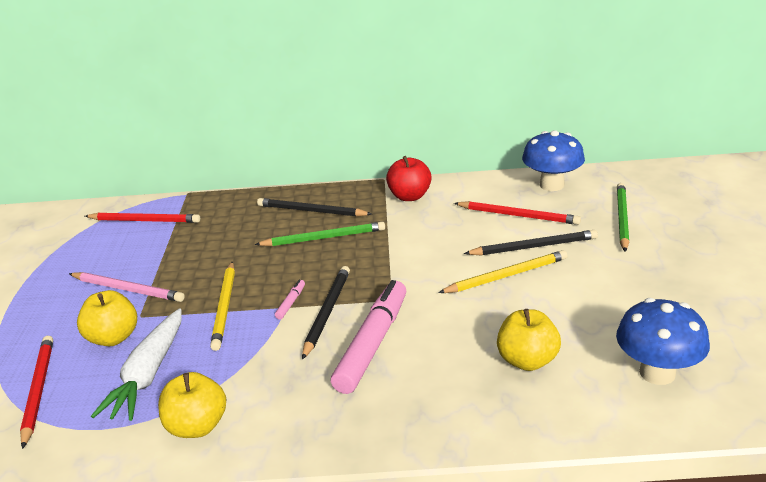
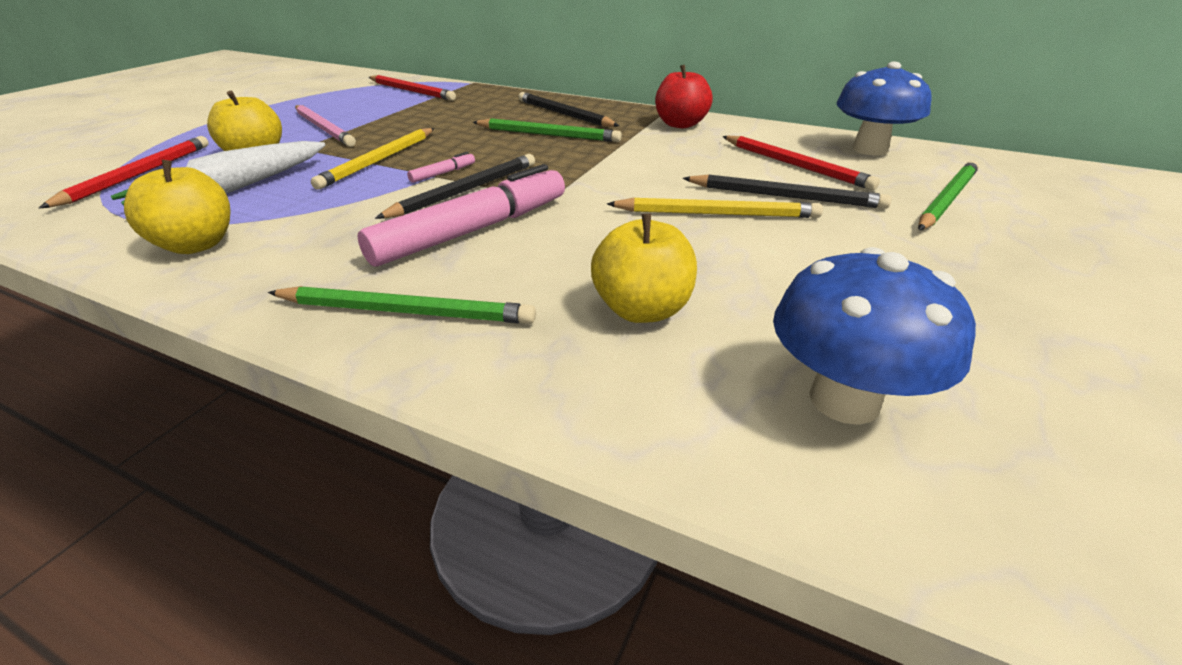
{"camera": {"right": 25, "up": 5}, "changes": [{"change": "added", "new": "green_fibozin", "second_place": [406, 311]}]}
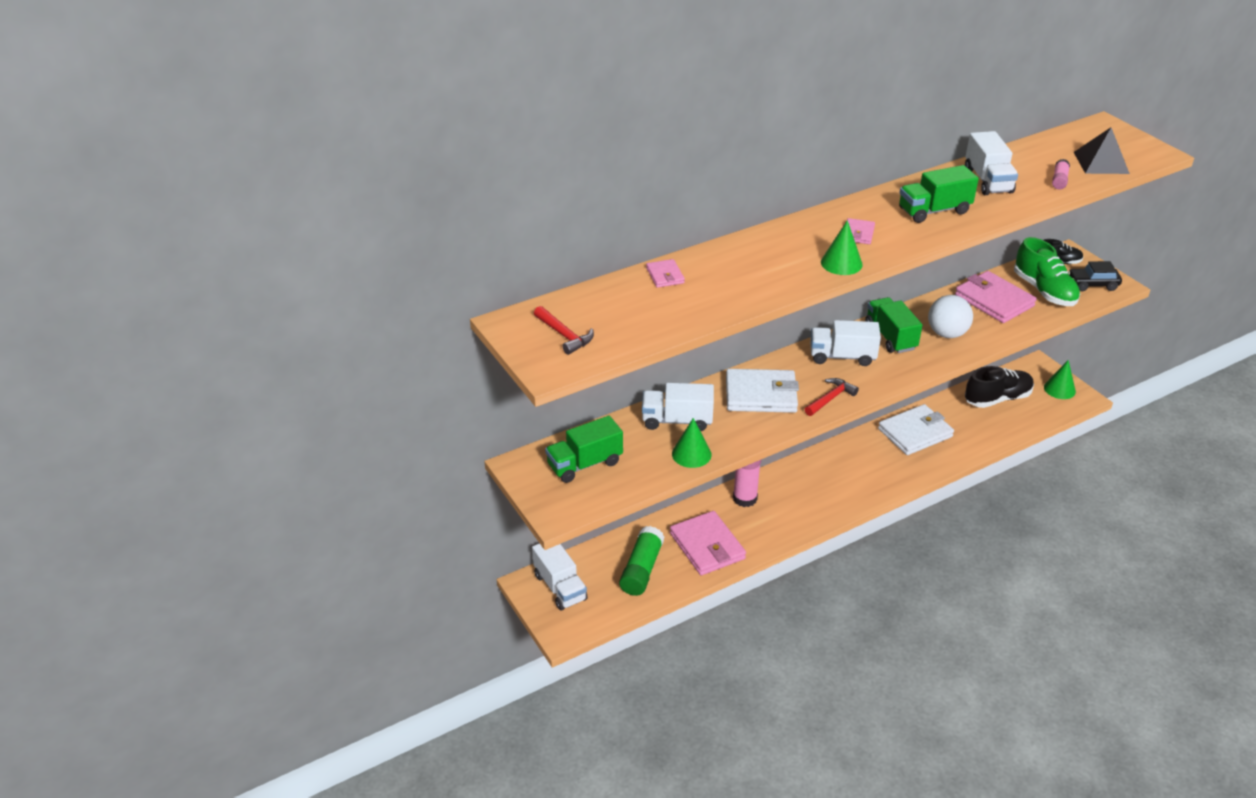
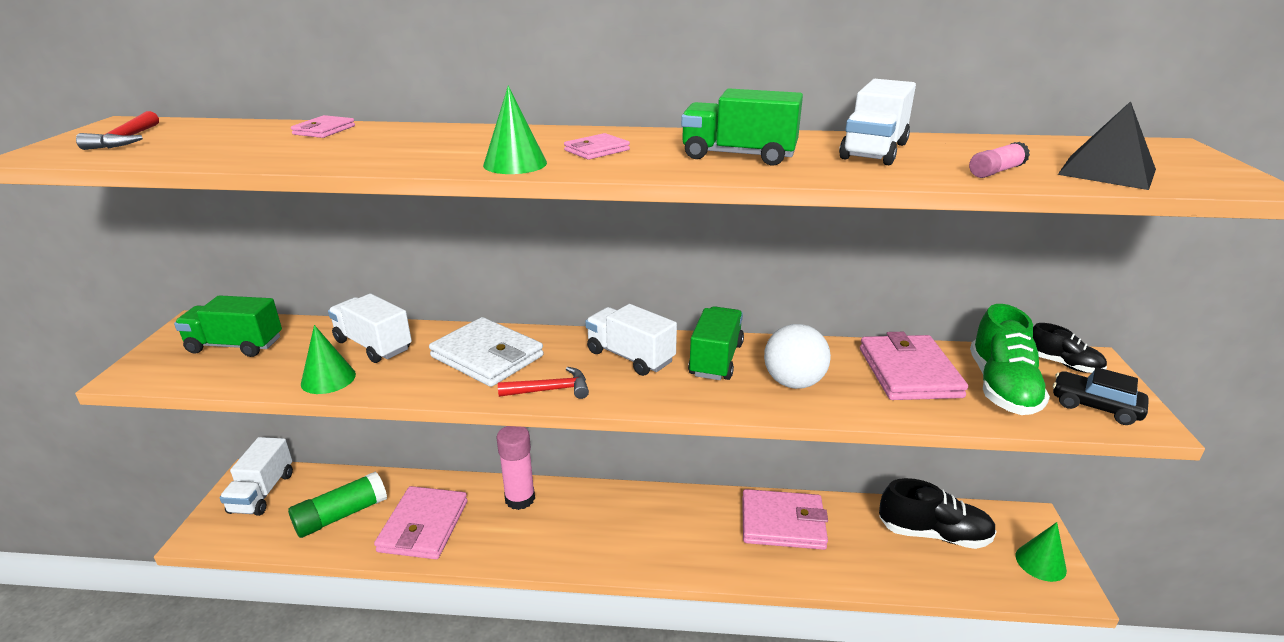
{"camera": {"right": 35, "up": -10}, "changes": [{"change": "recoloured", "old": "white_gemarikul", "new": "pink_gemarikul", "first_place": [915, 433], "second_place": [782, 523]}]}
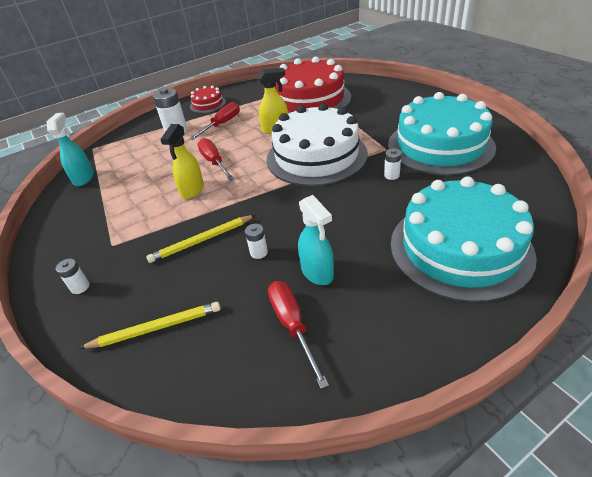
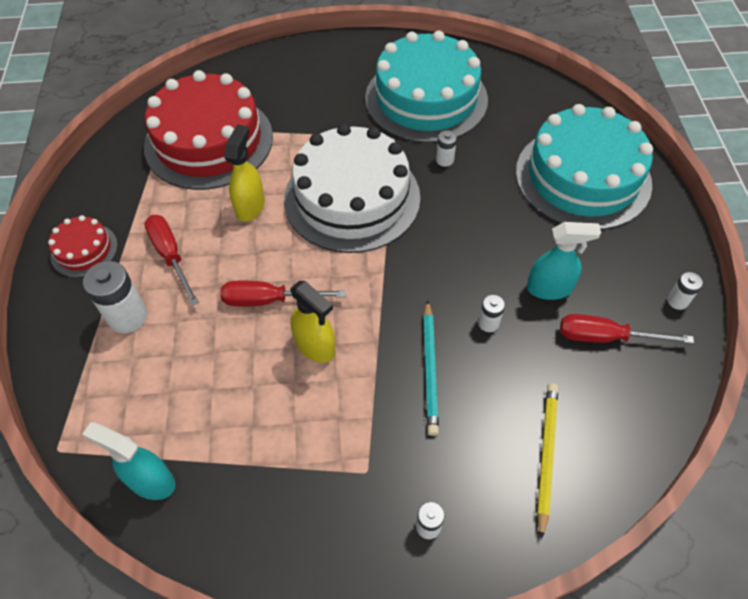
{"camera": {"right": -65, "up": 15}, "changes": [{"change": "recoloured", "old": "yellow_fibozin", "new": "turquoise_fibozin", "first_place": [202, 240], "second_place": [430, 369]}, {"change": "added", "new": "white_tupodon", "second_place": [677, 301]}]}
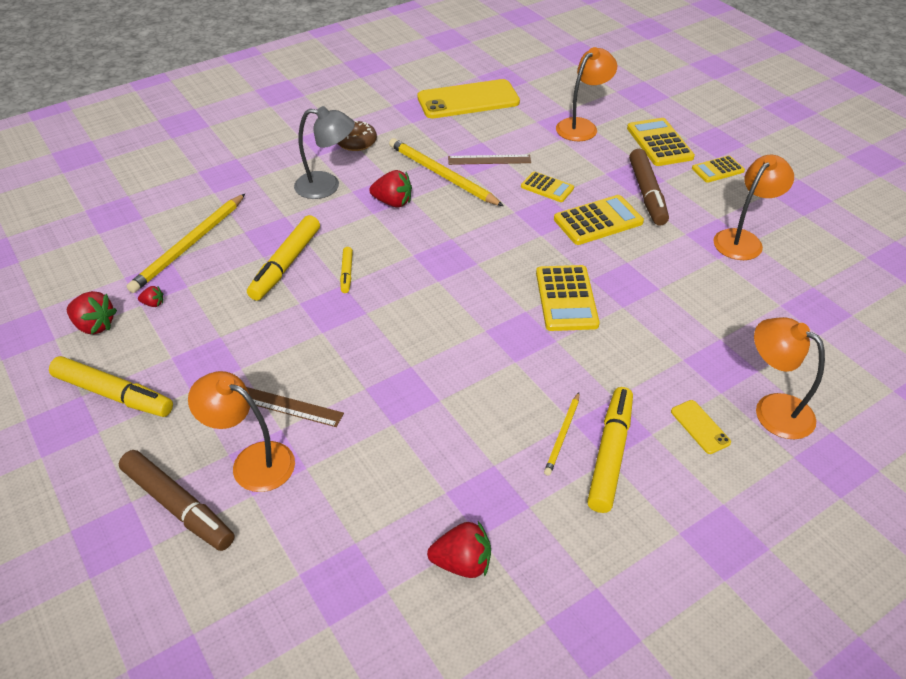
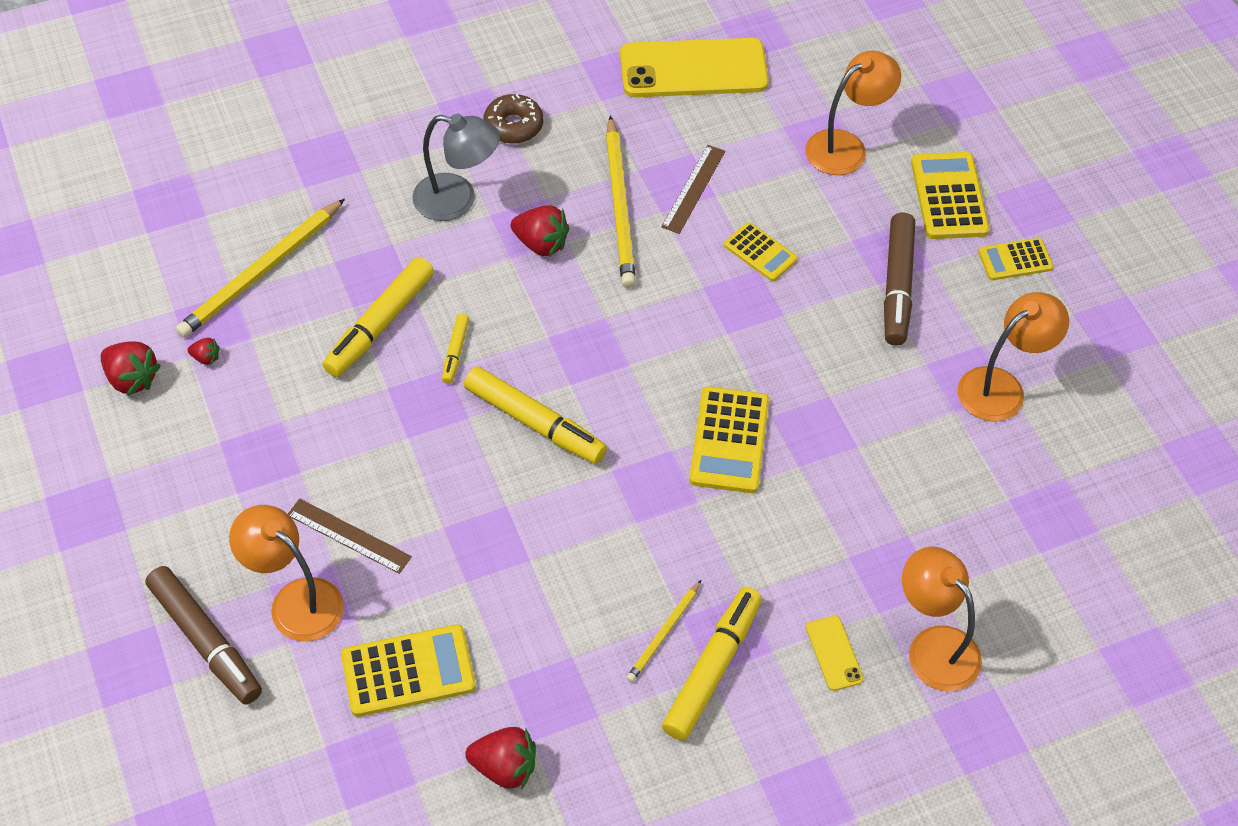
{"camera": {"right": 10, "up": 10}, "changes": [{"change": "turned", "old": "yellow_fibozin", "first_place": [442, 175], "second_place": [620, 206], "degrees": -150}, {"change": "turned", "old": "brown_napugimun", "first_place": [489, 160], "second_place": [693, 189], "degrees": -75}, {"change": "moved", "old": "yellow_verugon", "first_place": [598, 221], "second_place": [408, 671]}, {"change": "moved", "old": "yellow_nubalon", "first_place": [113, 394], "second_place": [534, 423]}]}
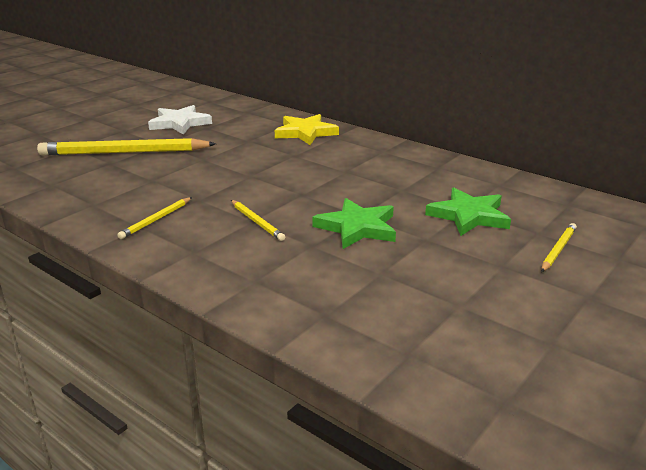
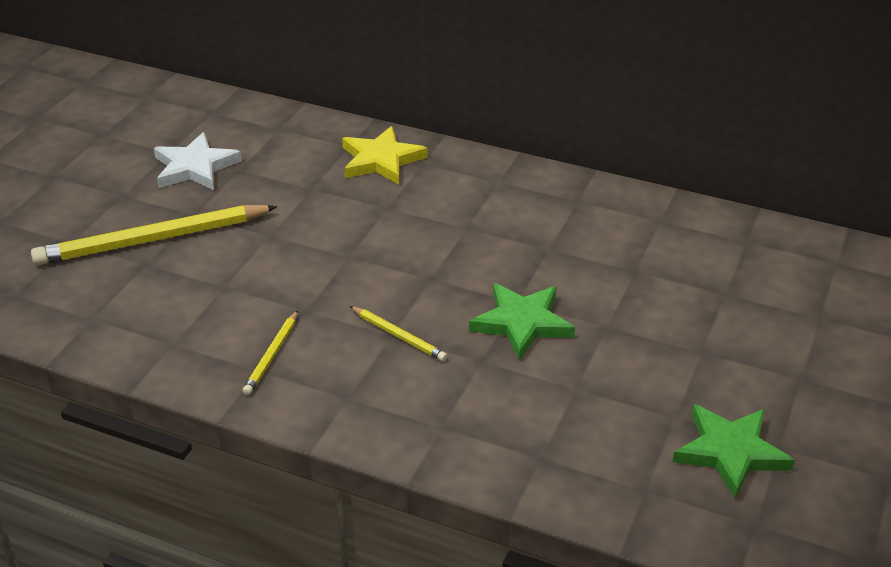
{"camera": {"right": -15, "up": 10}, "changes": [{"change": "moved", "old": "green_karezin", "first_place": [468, 216], "second_place": [730, 452]}, {"change": "removed", "old": "yellow_fibozin", "first_place": [558, 249]}]}
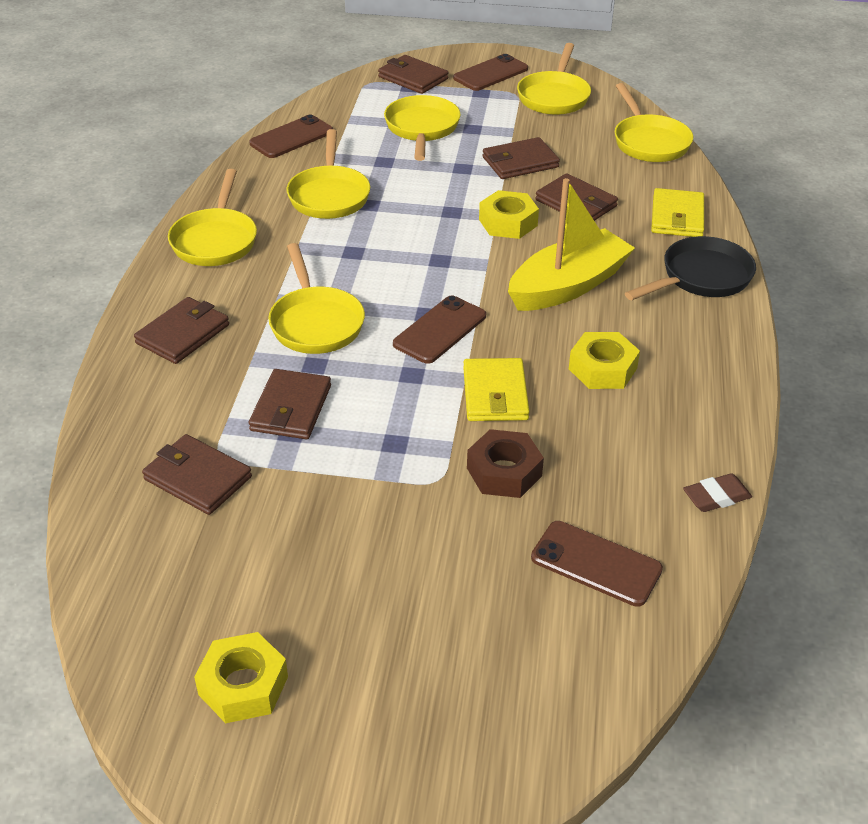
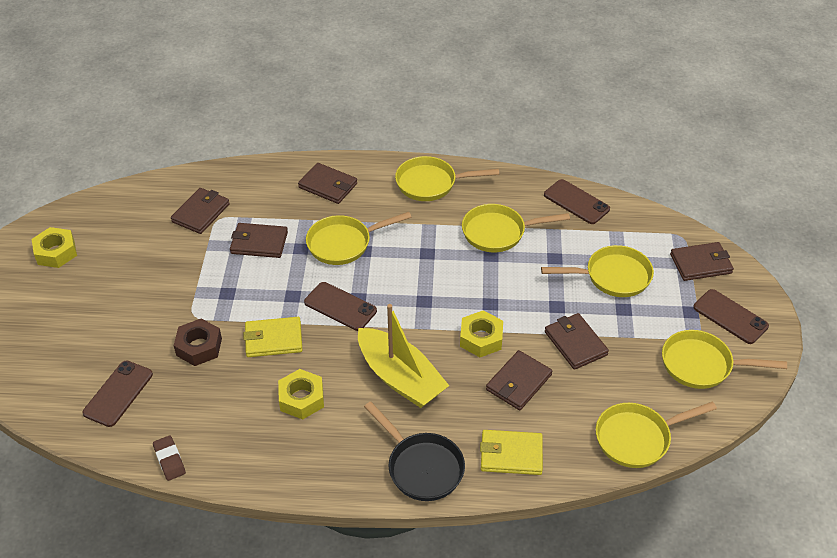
{"camera": {"right": 85, "up": 5}, "changes": [{"change": "turned", "old": "brown_gemarikul", "first_place": [413, 78], "second_place": [701, 264], "degrees": 45}]}
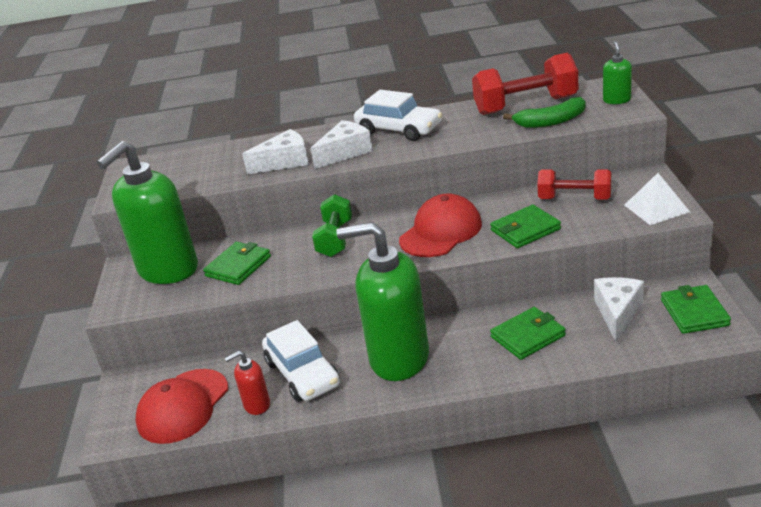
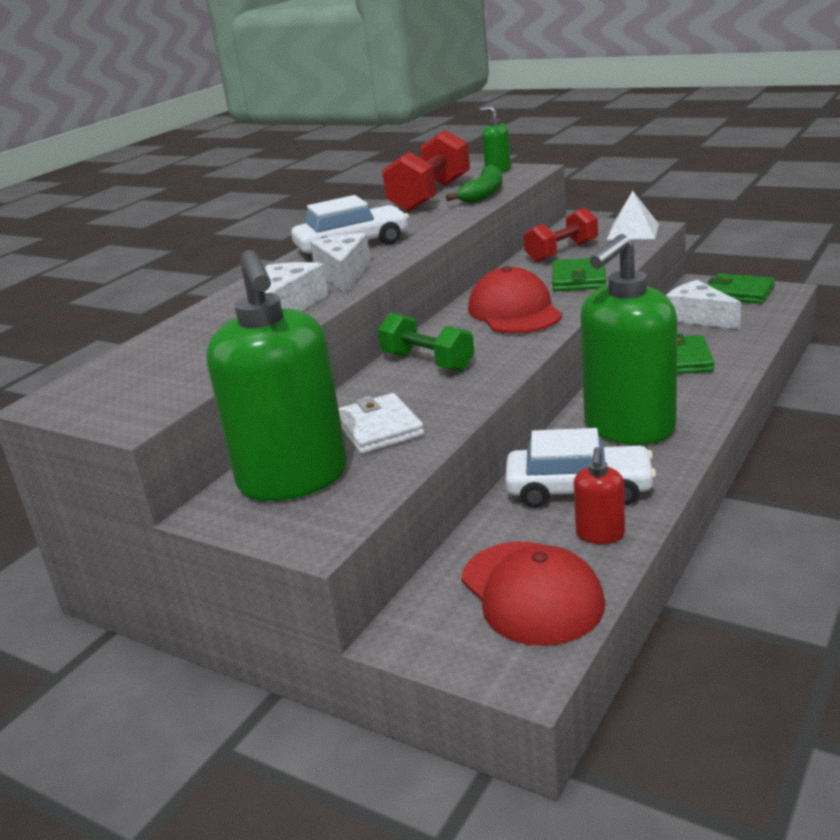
{"camera": {"right": -55, "up": -5}, "changes": [{"change": "recoloured", "old": "green_gemarikul", "new": "white_gemarikul", "first_place": [238, 266], "second_place": [378, 428]}]}
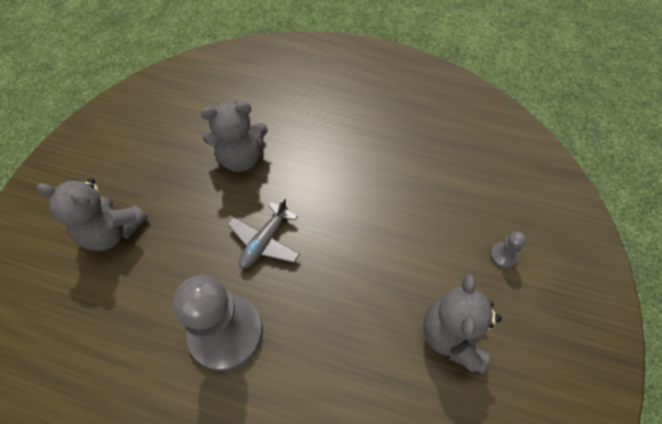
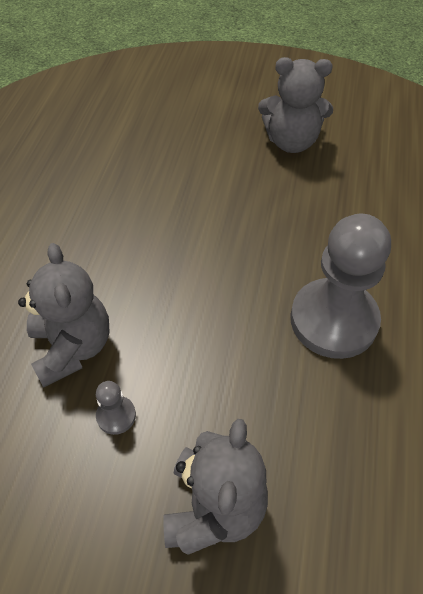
{"camera": {"right": -95, "up": -5}, "changes": [{"change": "removed", "old": "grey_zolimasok", "first_place": [265, 241]}, {"change": "moved", "old": "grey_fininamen", "first_place": [503, 256], "second_place": [116, 415]}]}
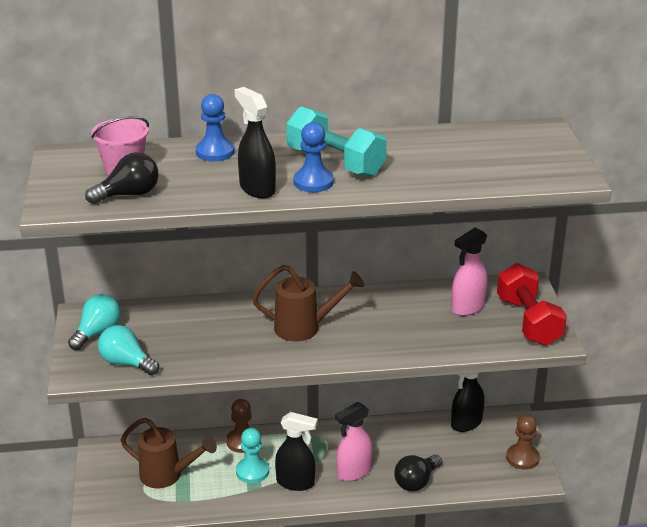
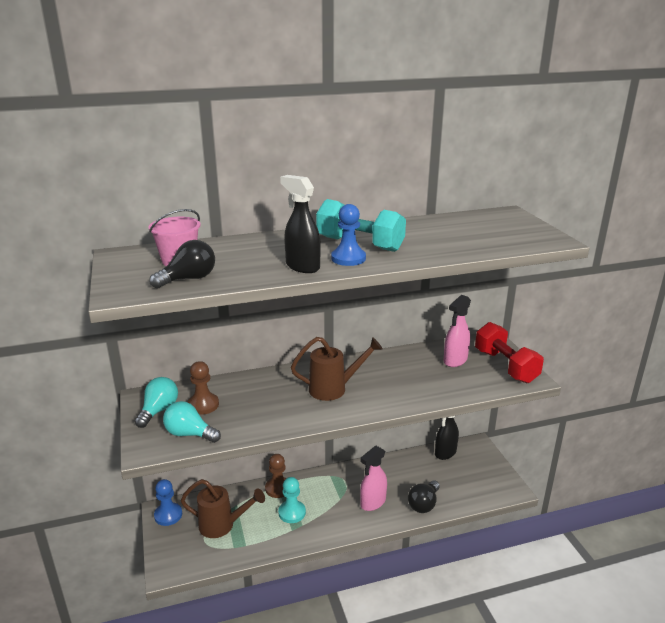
{"camera": {"right": -10, "up": -5}, "changes": [{"change": "moved", "old": "blue_fininamen", "first_place": [215, 152], "second_place": [168, 515]}, {"change": "removed", "old": "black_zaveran", "first_place": [296, 482]}, {"change": "moved", "old": "brown_fininamen", "first_place": [522, 458], "second_place": [203, 405]}]}
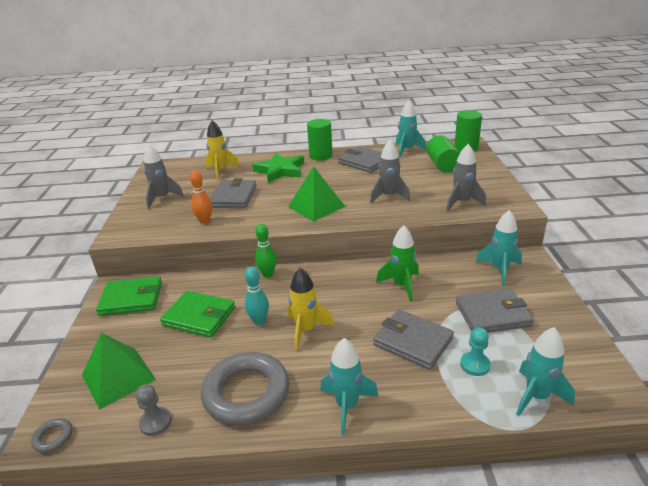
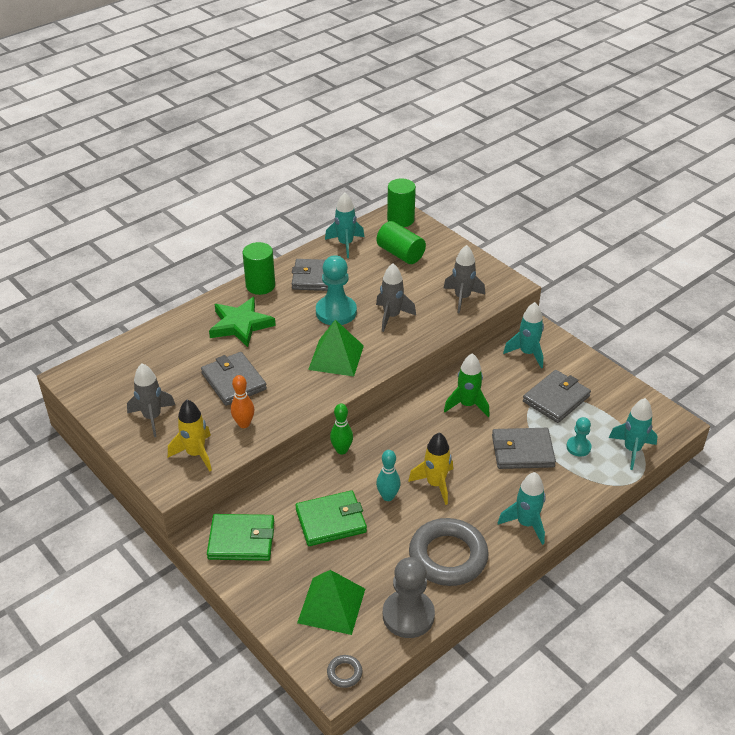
{"camera": {"right": -40, "up": 10}, "changes": [{"change": "moved", "old": "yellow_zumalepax", "first_place": [221, 171], "second_place": [196, 454]}, {"change": "turned", "old": "green_gemarikul", "first_place": [131, 299], "second_place": [241, 540], "degrees": 45}, {"change": "resized", "old": "grey_fininamen", "first_place": [155, 422], "second_place": [408, 615], "factor": 1.84}, {"change": "added", "new": "turquoise_fininamen", "second_place": [336, 312]}]}
